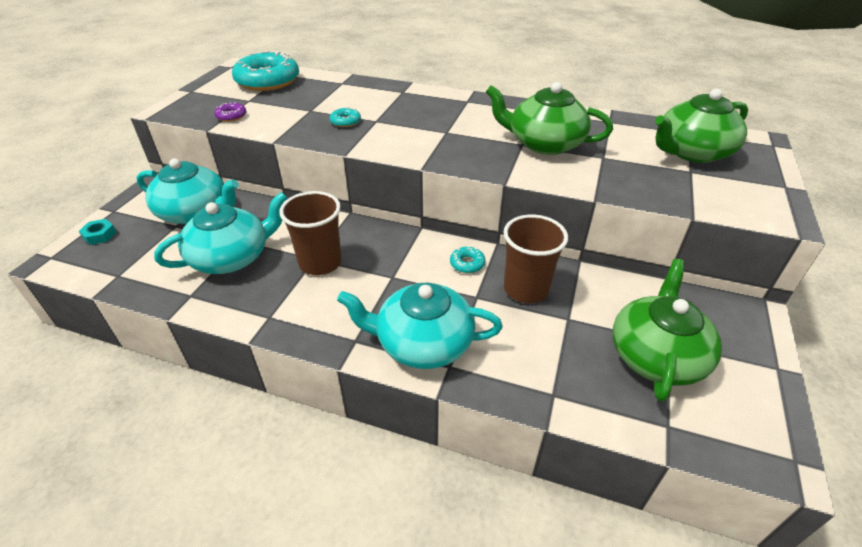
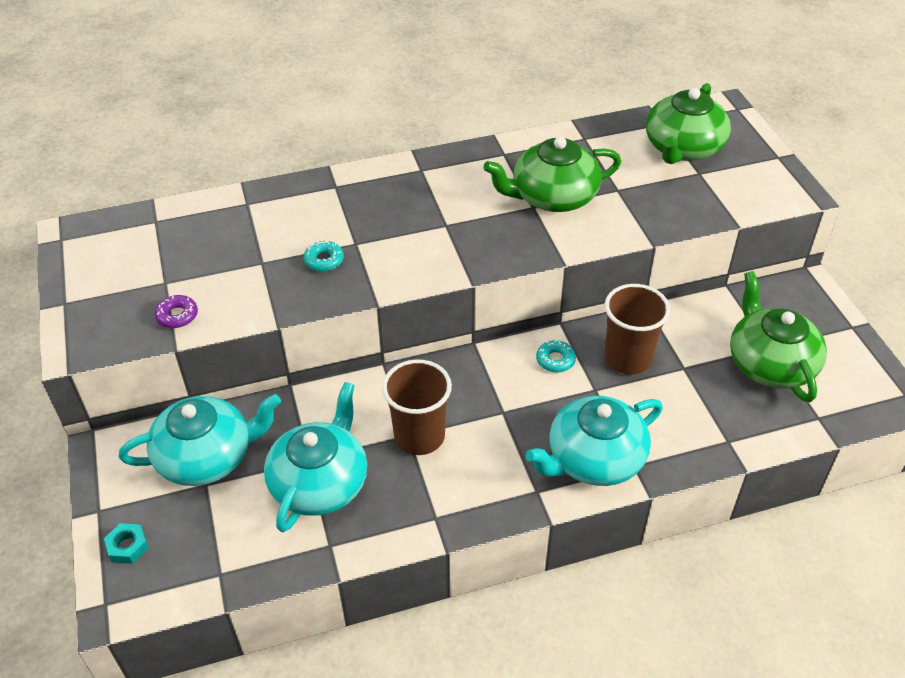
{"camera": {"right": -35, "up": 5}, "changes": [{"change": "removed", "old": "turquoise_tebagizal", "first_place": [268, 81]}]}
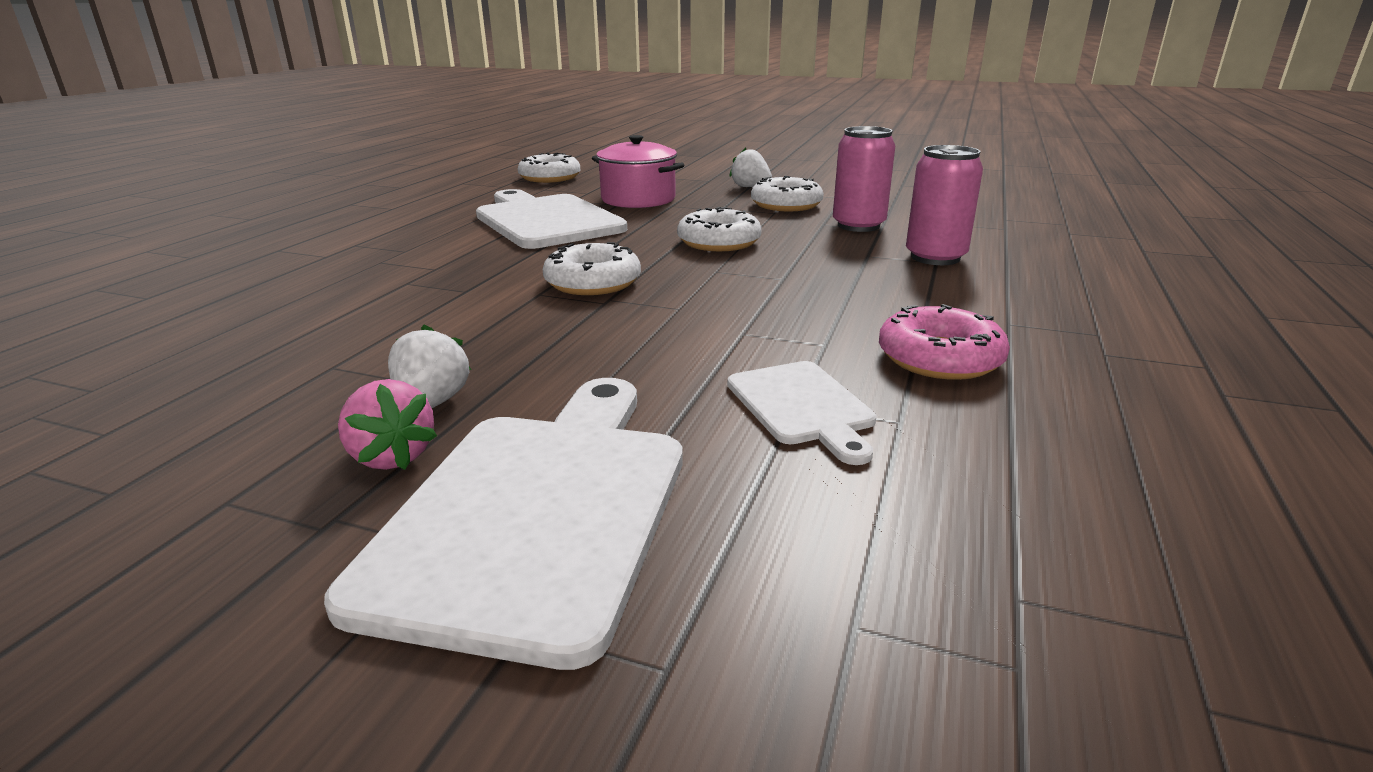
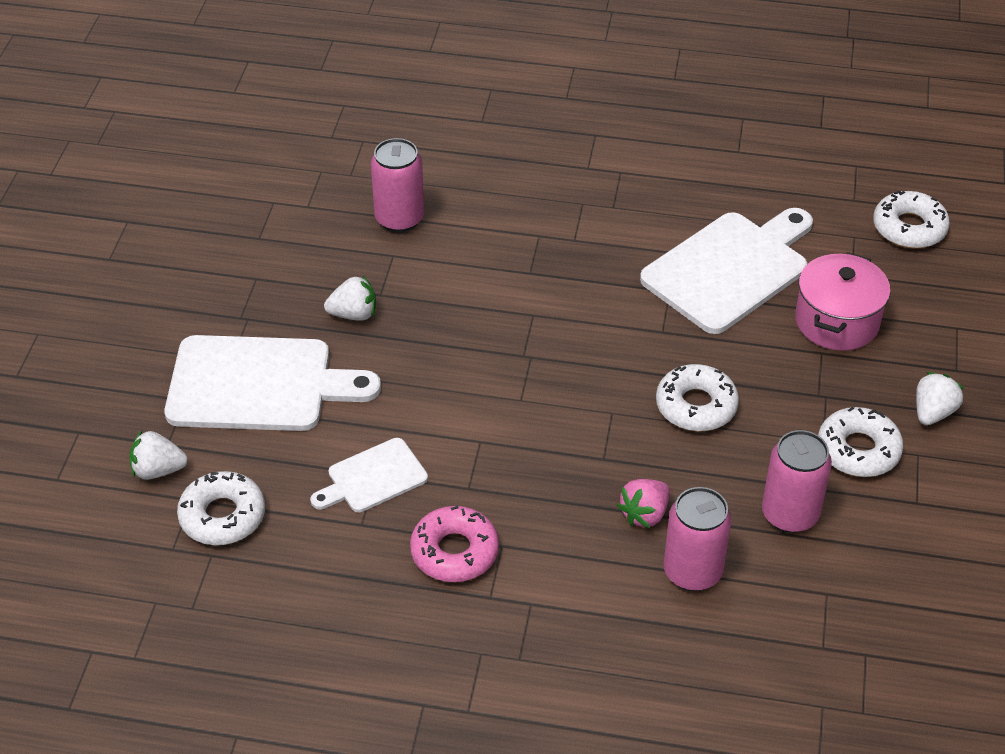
{"camera": {"right": 80, "up": 20}, "changes": [{"change": "moved", "old": "white_tebagizal", "first_place": [593, 282], "second_place": [222, 516]}, {"change": "moved", "old": "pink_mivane", "first_place": [392, 456], "second_place": [644, 514]}, {"change": "added", "new": "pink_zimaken", "second_place": [399, 219]}, {"change": "added", "new": "white_mivane", "second_place": [158, 470]}]}
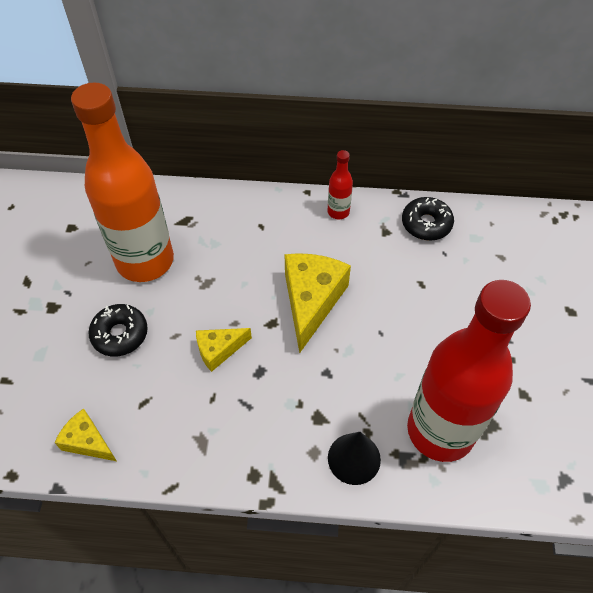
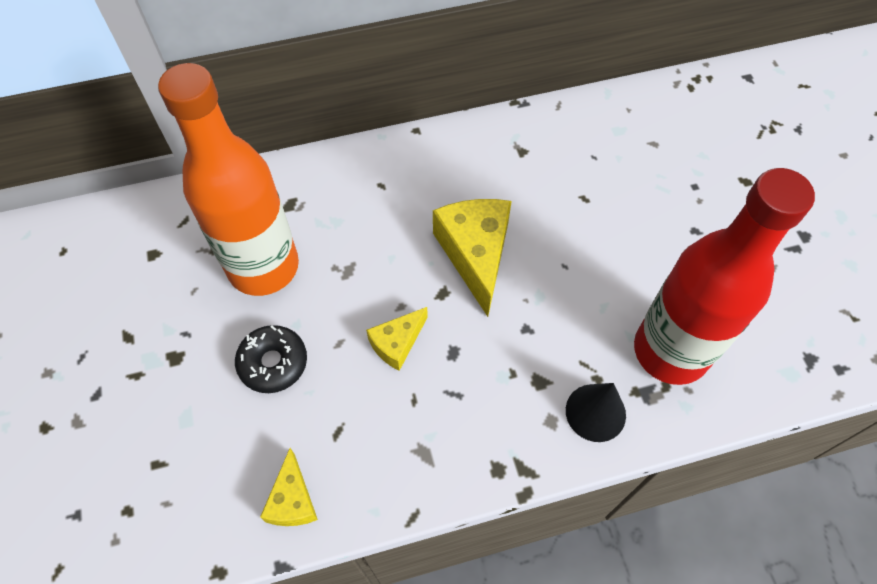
{"camera": {"right": -20, "up": 5}, "changes": [{"change": "removed", "old": "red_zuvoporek", "first_place": [338, 212]}, {"change": "removed", "old": "black_tebagizal", "first_place": [426, 224]}, {"change": "turned", "old": "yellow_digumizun", "first_place": [88, 441], "second_place": [292, 500], "degrees": -105}]}
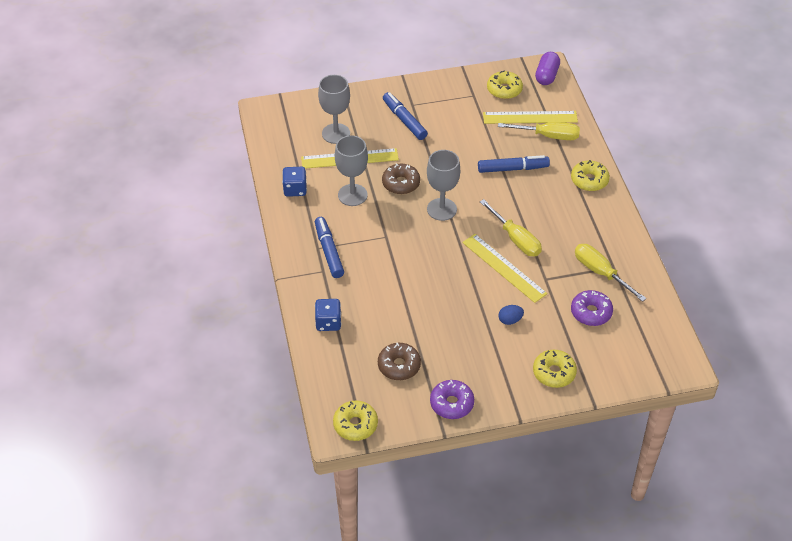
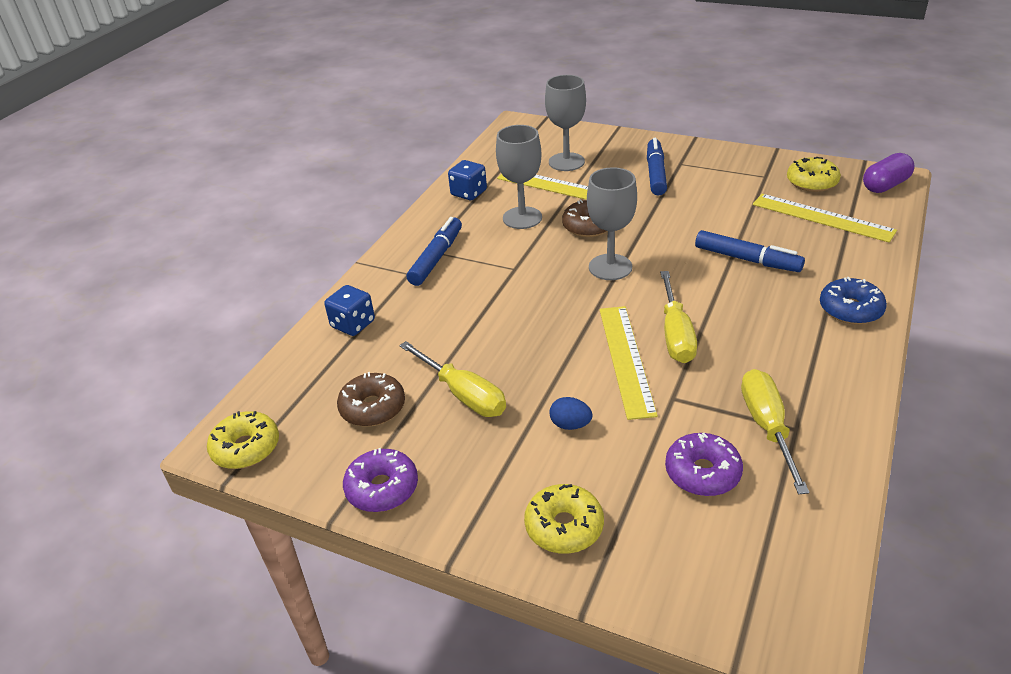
{"camera": {"right": 40, "up": -10}, "changes": [{"change": "moved", "old": "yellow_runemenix", "first_place": [548, 136], "second_place": [463, 394]}, {"change": "recoloured", "old": "yellow_tebagizal", "new": "blue_tebagizal", "first_place": [589, 180], "second_place": [850, 309]}]}
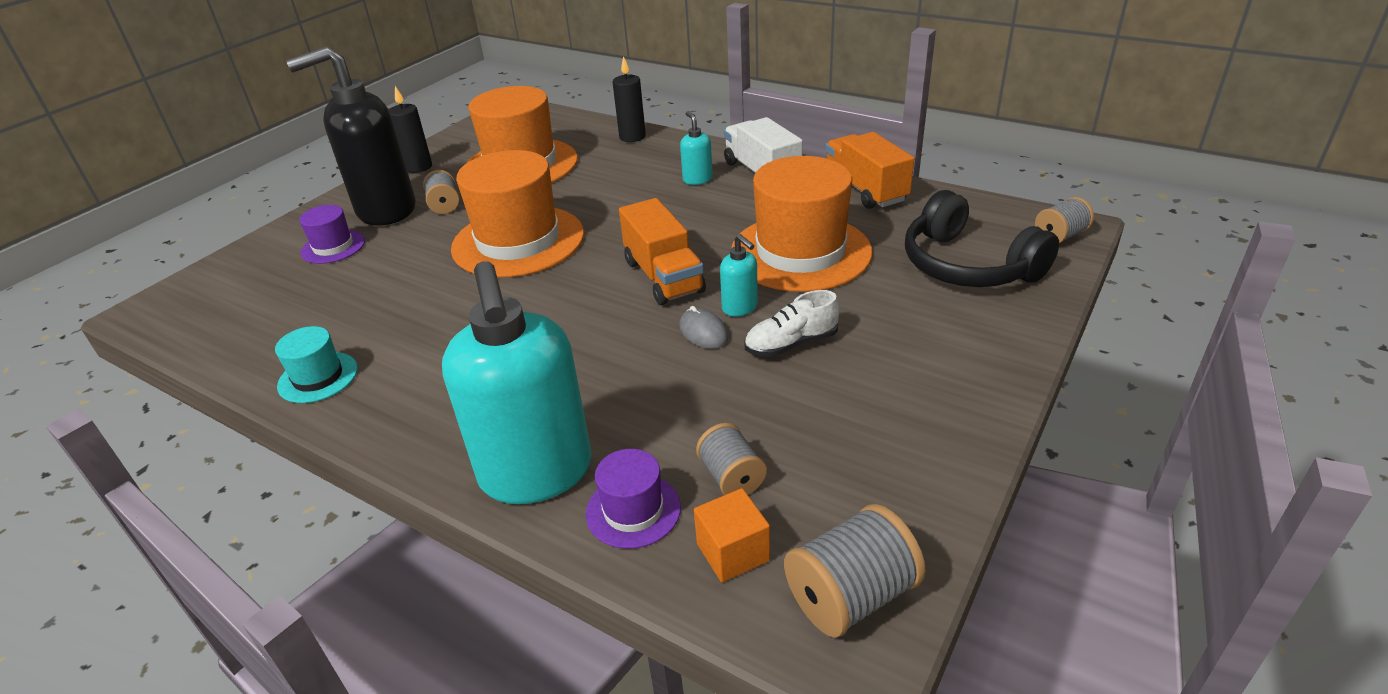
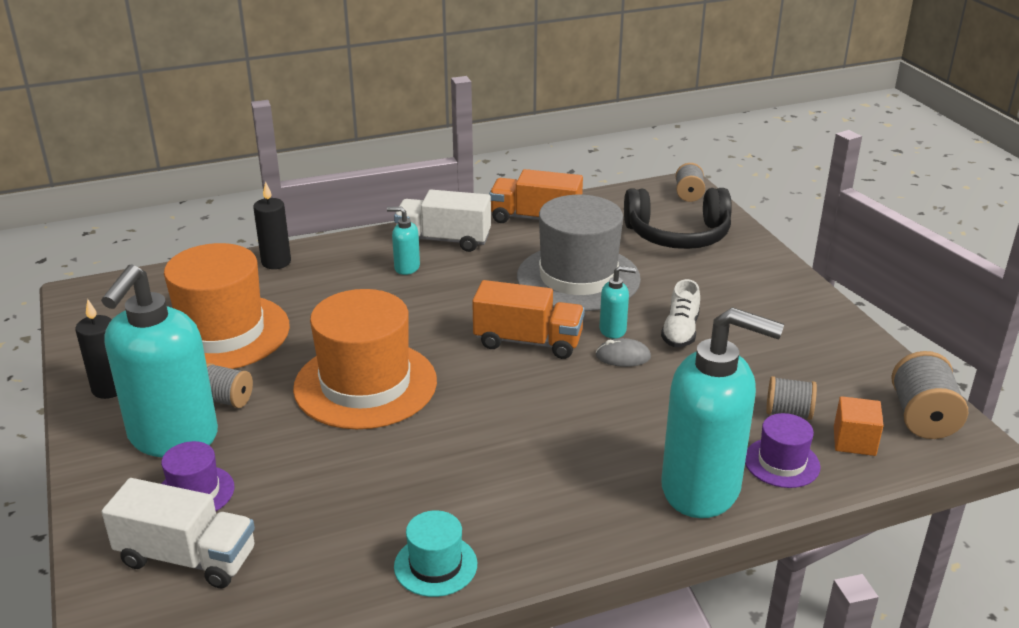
{"camera": {"right": -55, "up": -5}, "changes": [{"change": "recoloured", "old": "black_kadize", "new": "turquoise_kadize", "first_place": [385, 210], "second_place": [173, 437]}, {"change": "recoloured", "old": "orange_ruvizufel", "new": "grey_ruvizufel", "first_place": [800, 252], "second_place": [578, 278]}, {"change": "added", "new": "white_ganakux", "second_place": [187, 558]}]}
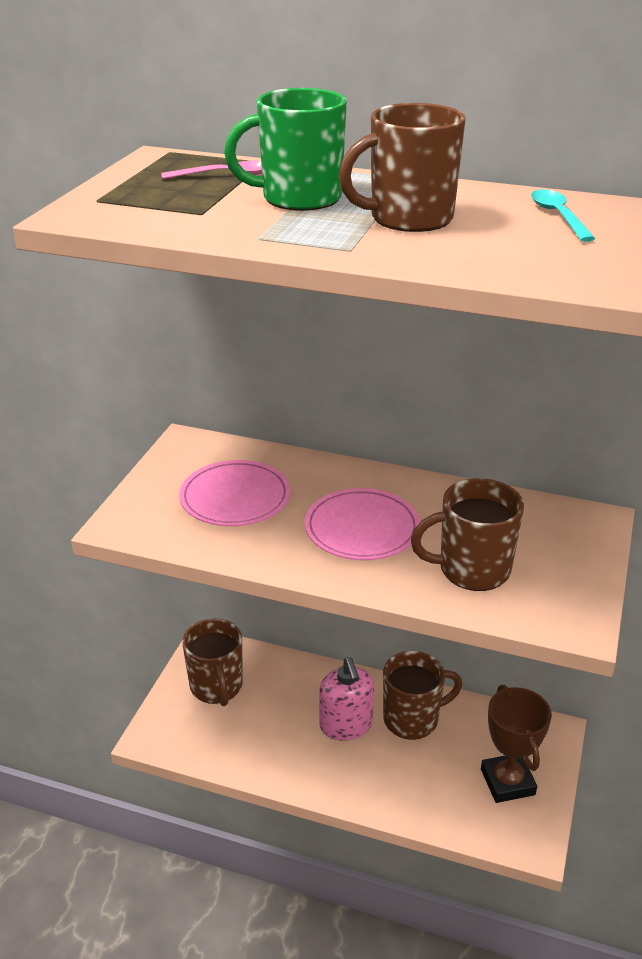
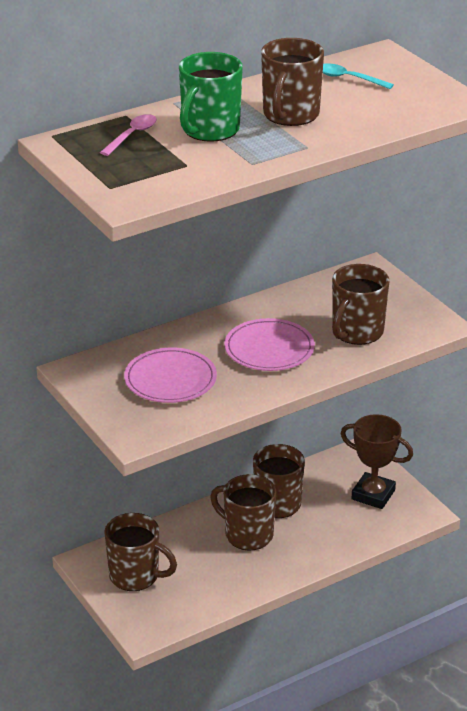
{"camera": {"right": -50, "up": 0}, "changes": [{"change": "replaced", "old": "pink_kadize", "new": "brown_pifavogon", "first_place": [346, 725], "second_place": [247, 535]}]}
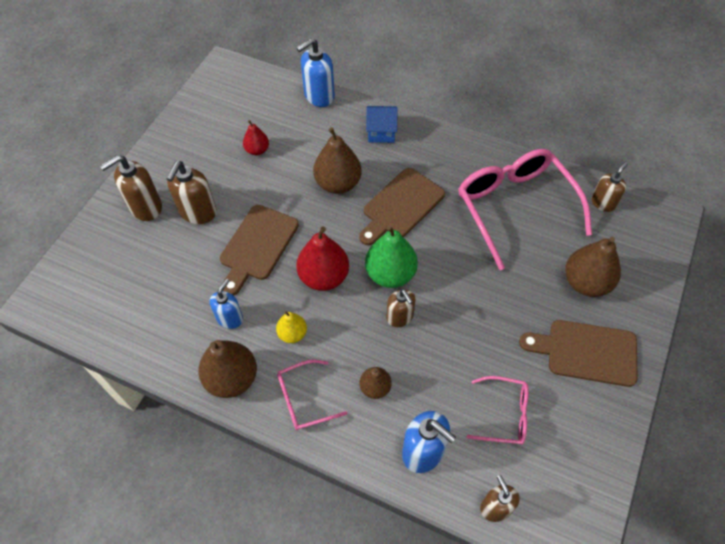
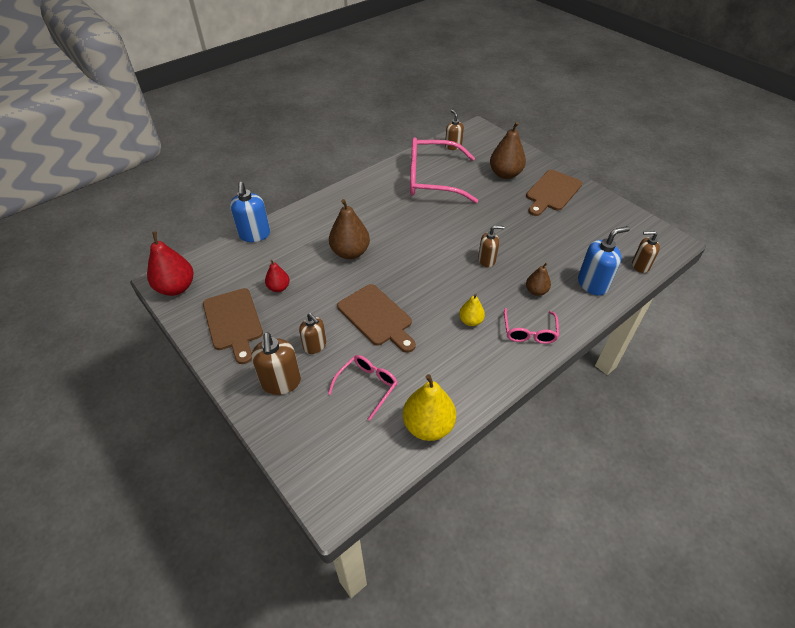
{"camera": {"right": -65, "up": -10}, "changes": [{"change": "removed", "old": "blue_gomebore", "first_place": [381, 132]}, {"change": "resized", "old": "brown_kadize", "first_place": [198, 212], "second_place": [315, 346], "factor": 0.66}, {"change": "moved", "old": "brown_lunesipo", "first_place": [401, 206], "second_place": [233, 322]}, {"change": "removed", "old": "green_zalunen", "first_place": [390, 274]}, {"change": "moved", "old": "red_zalunen", "first_place": [324, 277], "second_place": [176, 288]}, {"change": "removed", "old": "blue_kadize", "first_place": [230, 318]}, {"change": "removed", "old": "brown_zalunen", "first_place": [232, 378]}, {"change": "moved", "old": "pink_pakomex", "first_place": [504, 414], "second_place": [367, 386]}, {"change": "added", "new": "yellow_zalunen", "second_place": [428, 425]}]}
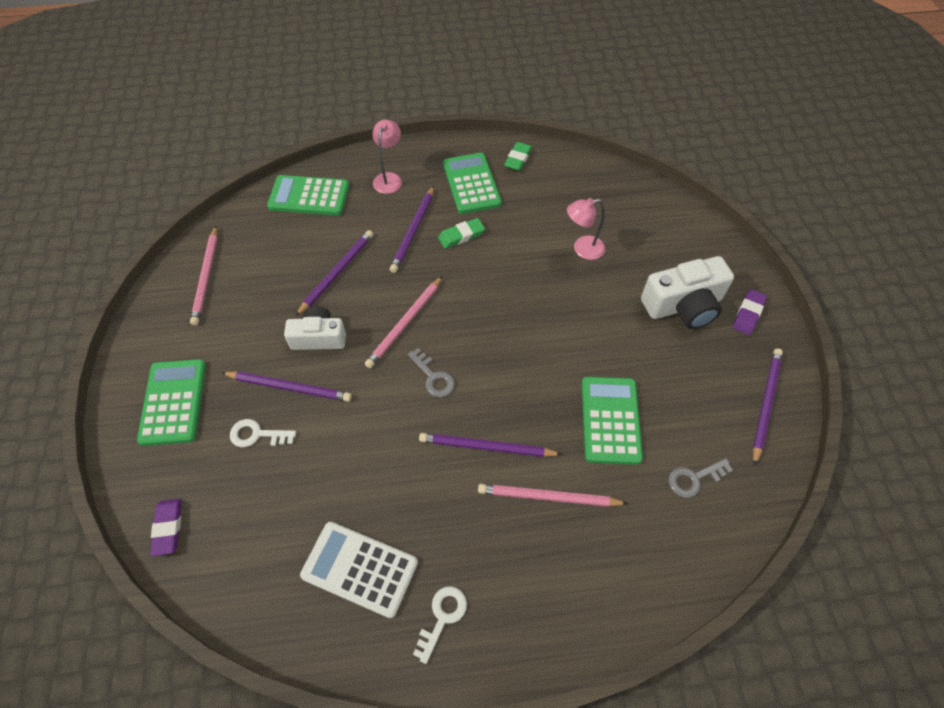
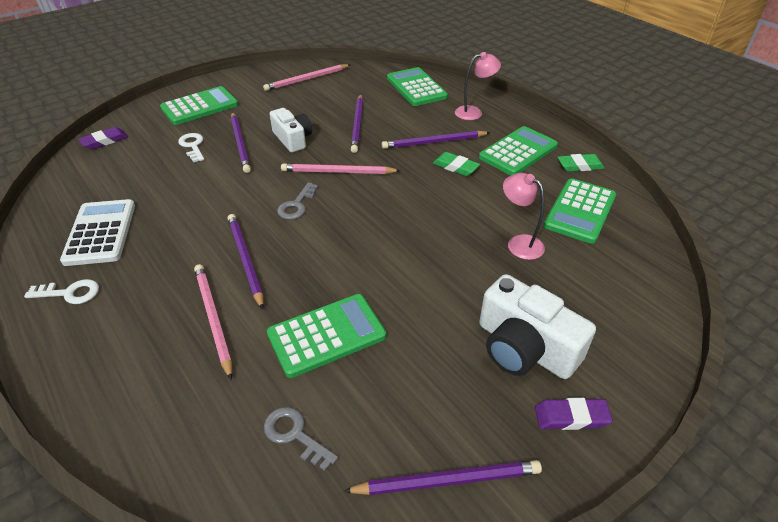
{"camera": {"right": 60, "up": -15}, "changes": [{"change": "turned", "old": "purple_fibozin", "first_place": [336, 273], "second_place": [357, 124], "degrees": 90}, {"change": "added", "new": "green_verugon", "second_place": [580, 211]}]}
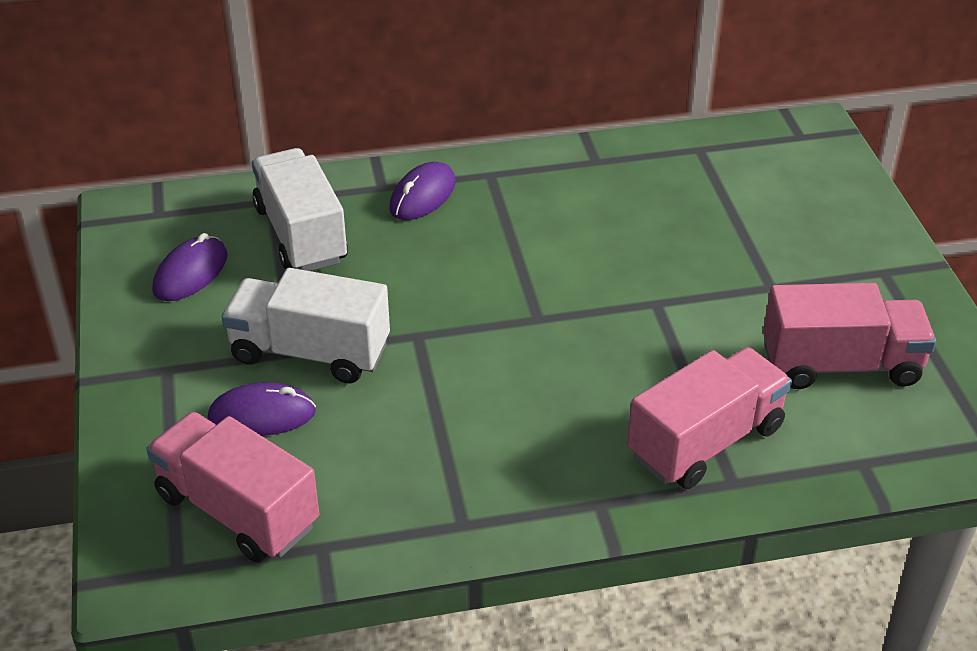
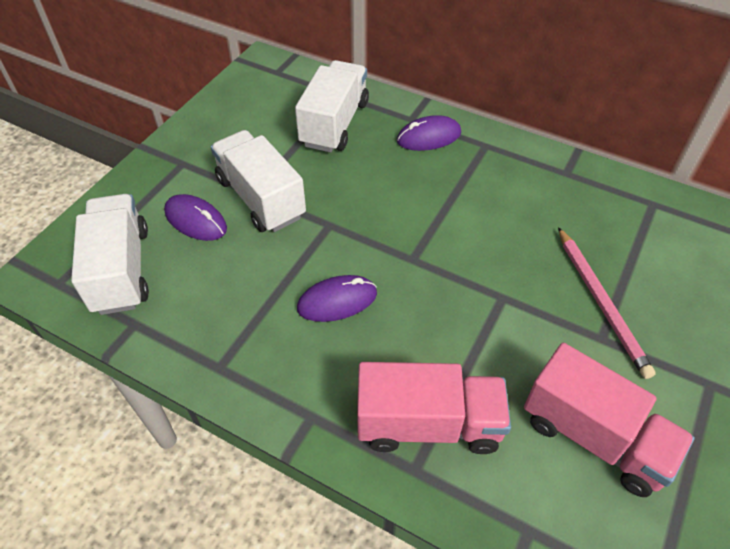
{"camera": {"right": 40, "up": 10}, "changes": [{"change": "moved", "old": "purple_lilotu", "first_place": [191, 273], "second_place": [337, 301]}, {"change": "recoloured", "old": "pink_ganakux", "new": "white_ganakux", "first_place": [237, 510], "second_place": [121, 270]}, {"change": "added", "new": "pink_fibozin", "second_place": [601, 303]}]}
